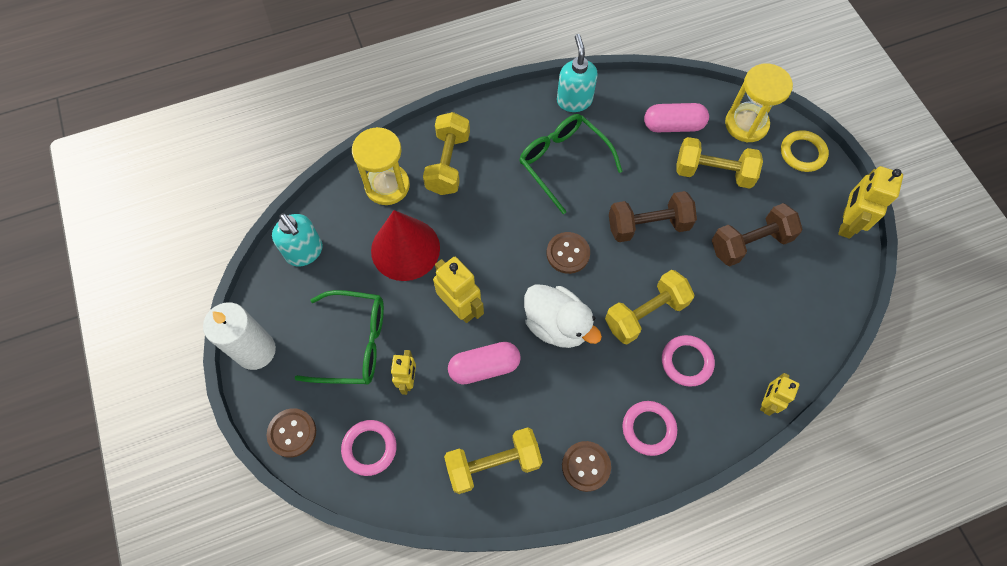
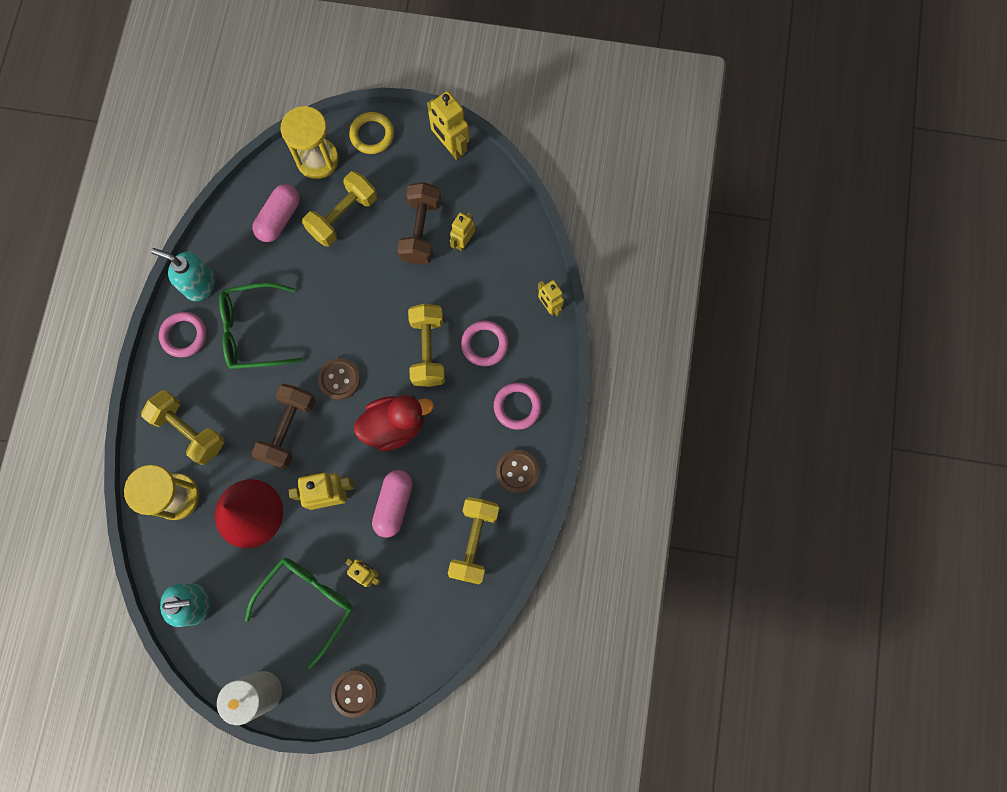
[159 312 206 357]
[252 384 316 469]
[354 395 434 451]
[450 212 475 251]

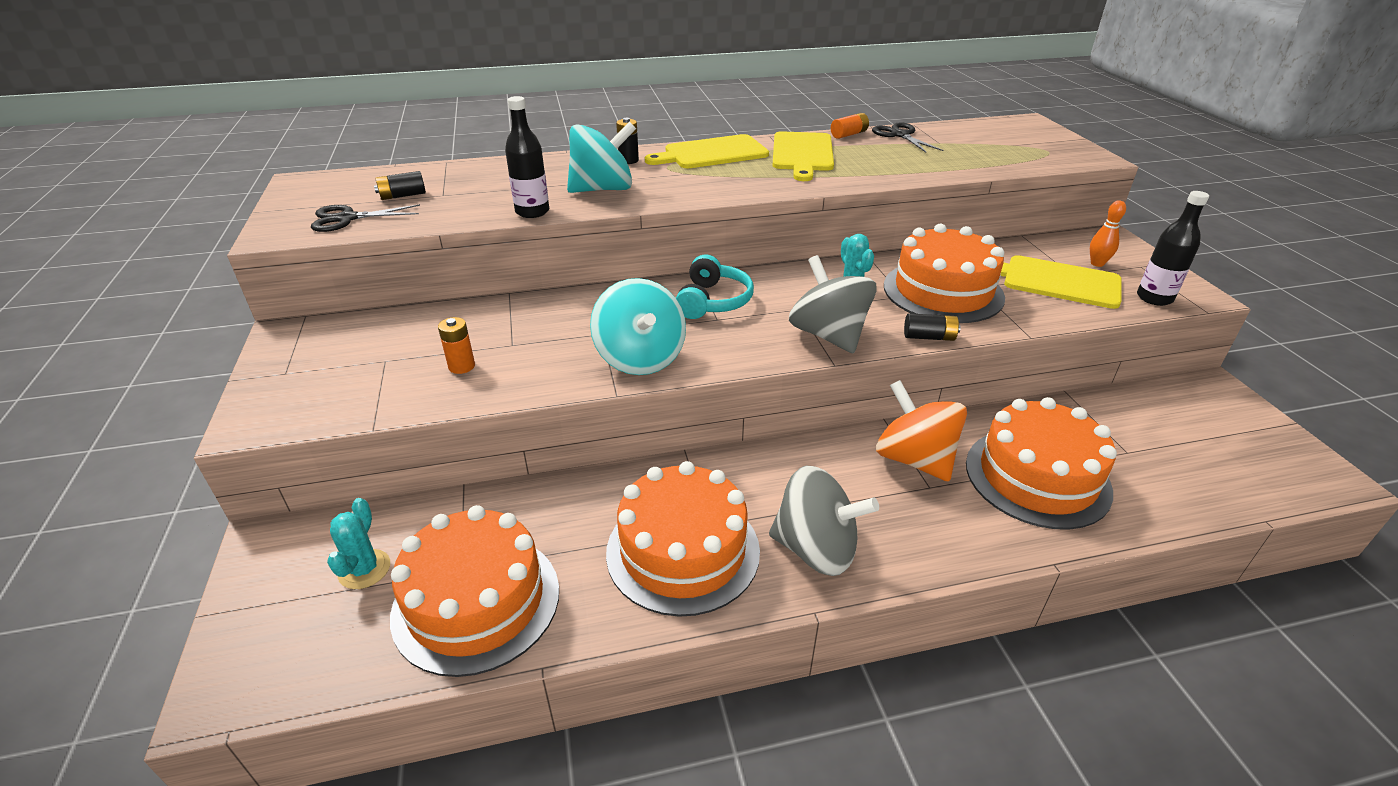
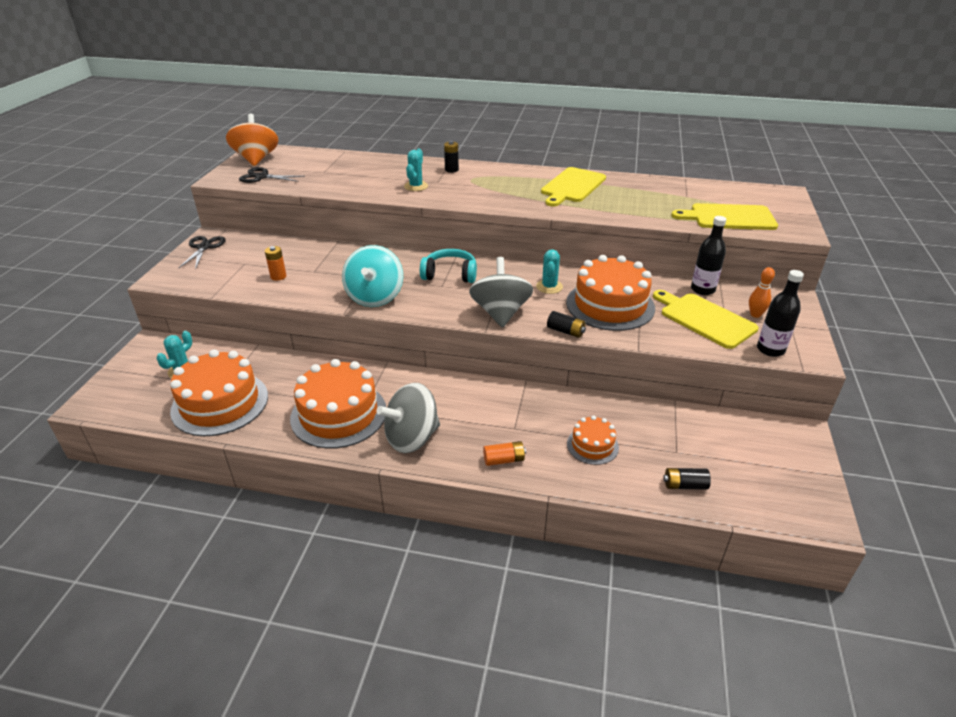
[179 236 226 269]
[226 114 279 166]
[376 383 440 453]
[404 149 428 191]
[420 249 477 283]
[483 441 526 466]
[567 415 619 465]
[663 468 711 490]
[672 203 778 230]
[691 216 726 295]

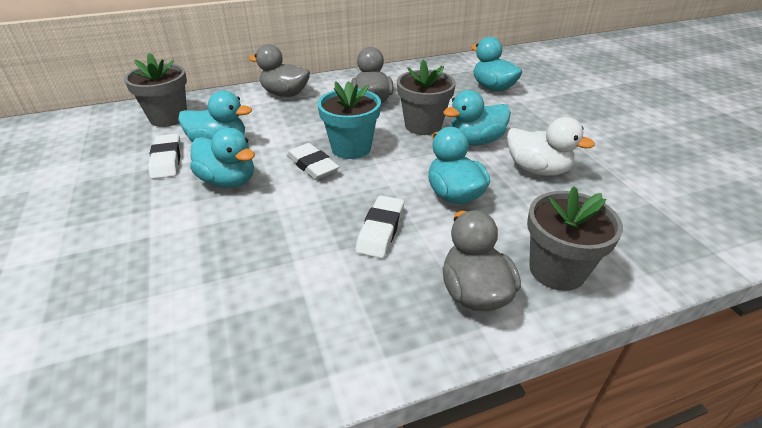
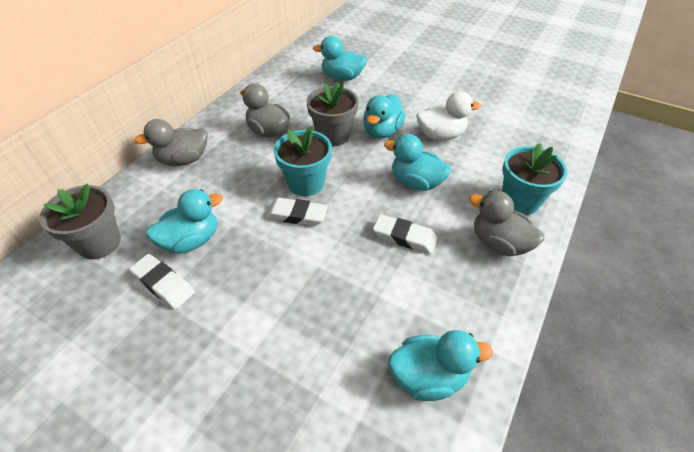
[373 214 438 254]
[388 330 493 401]
[502 143 567 215]

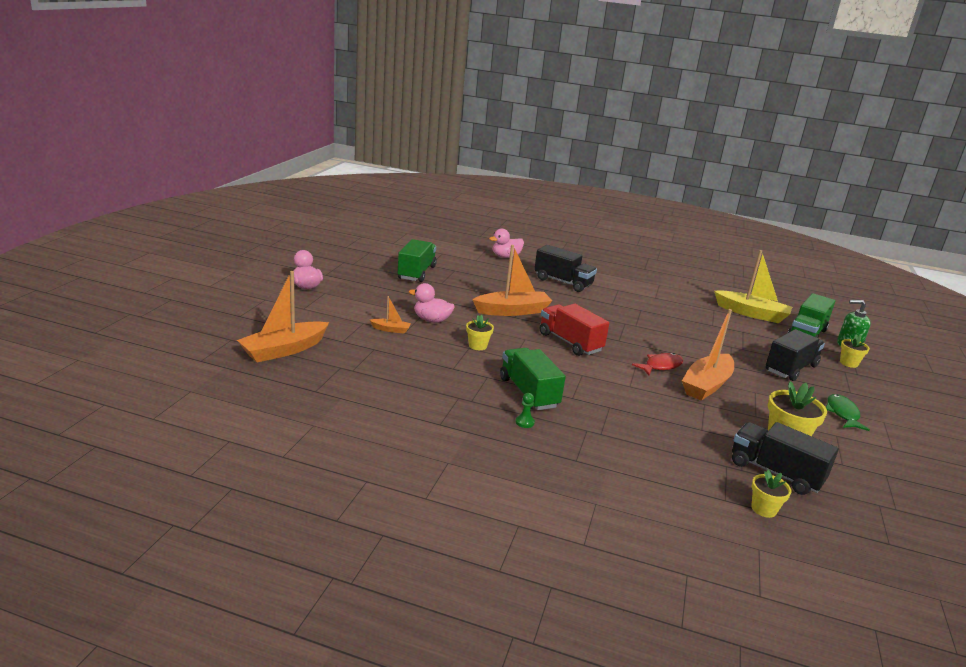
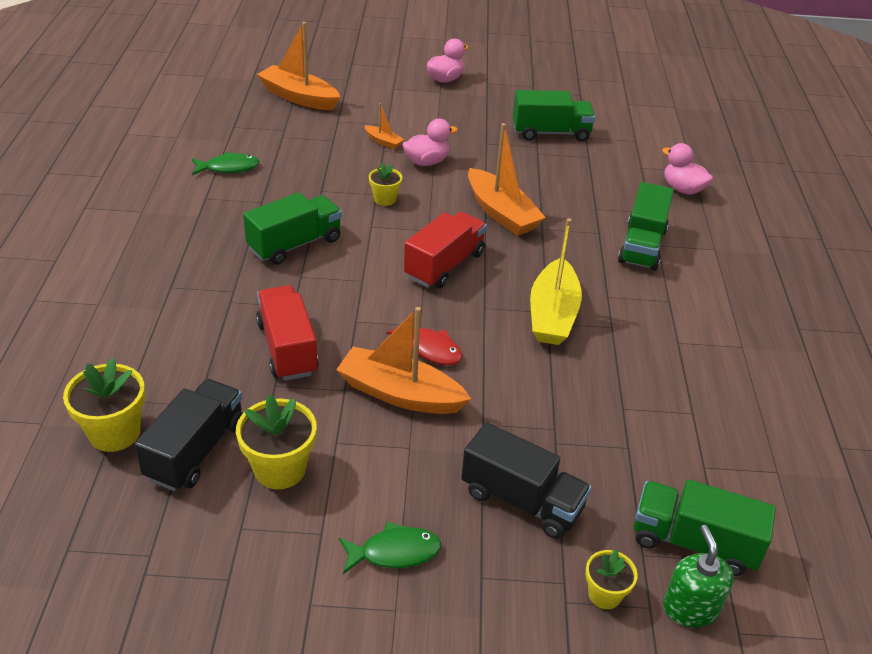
[63 358 145 452]
[192 152 260 175]
[256 285 319 381]
[364 103 404 149]
[403 119 458 166]
[530 218 582 345]
[618 182 674 271]
[516 393 535 428] (first image)

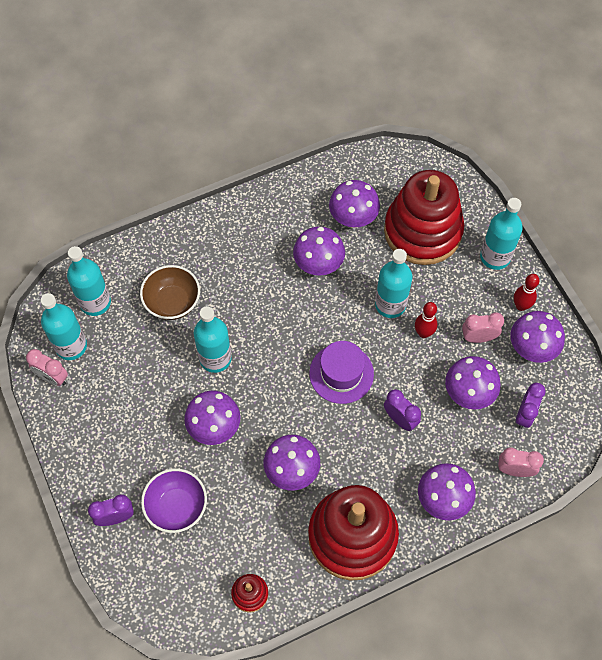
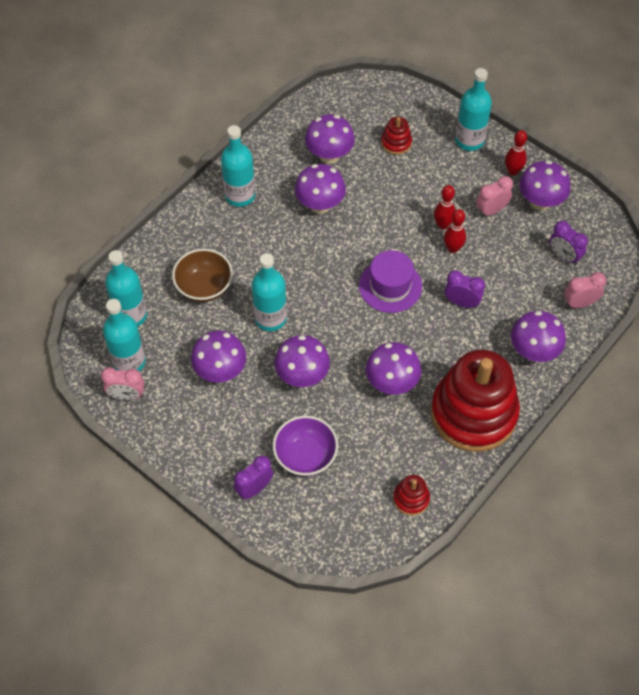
[191 331 246 383]
[221 125 255 207]
[381 117 412 155]
[444 209 466 253]
[550 221 588 265]

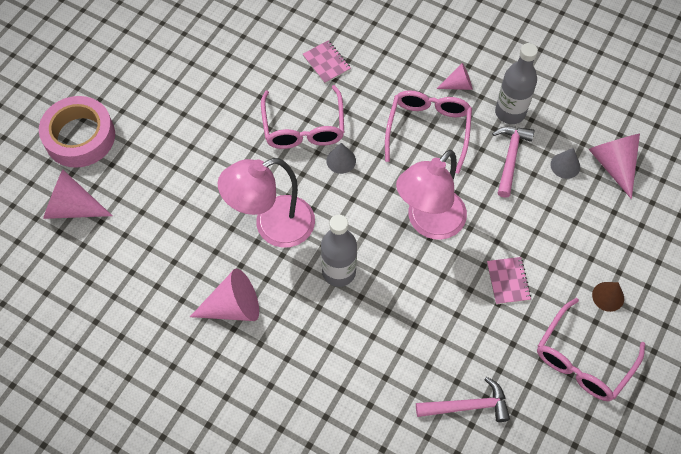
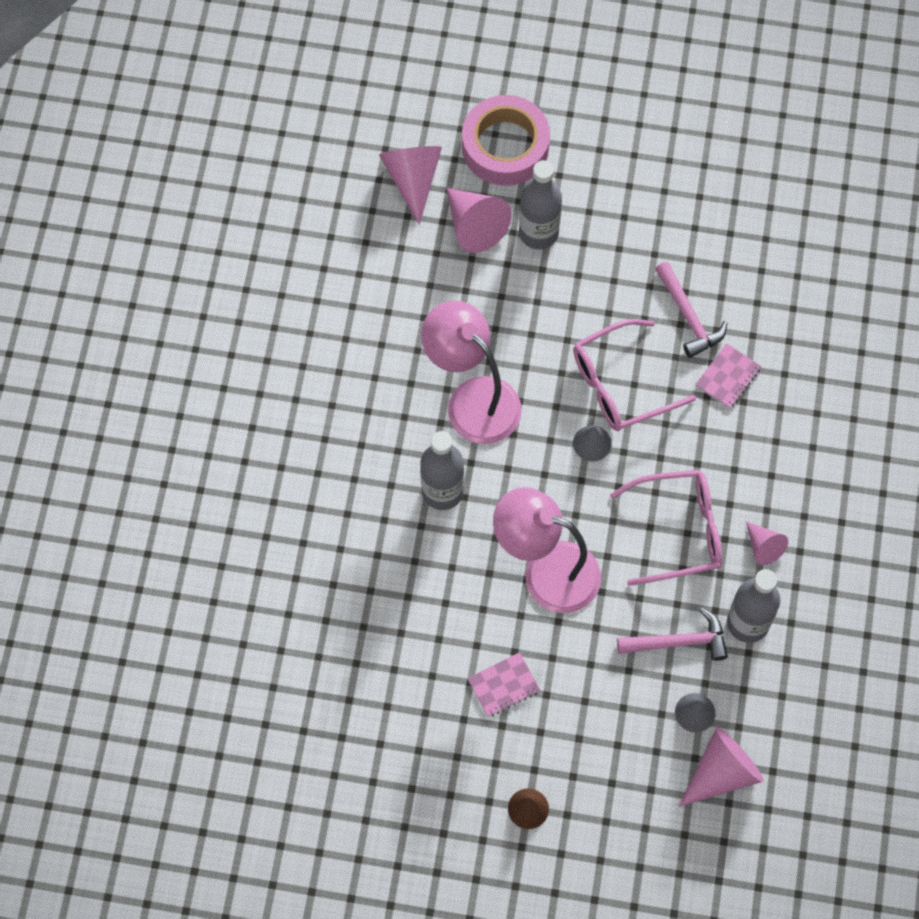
[446 188 512 253]
[519 160 562 249]
[655 262 728 358]
[537 298 645 401] (first image)

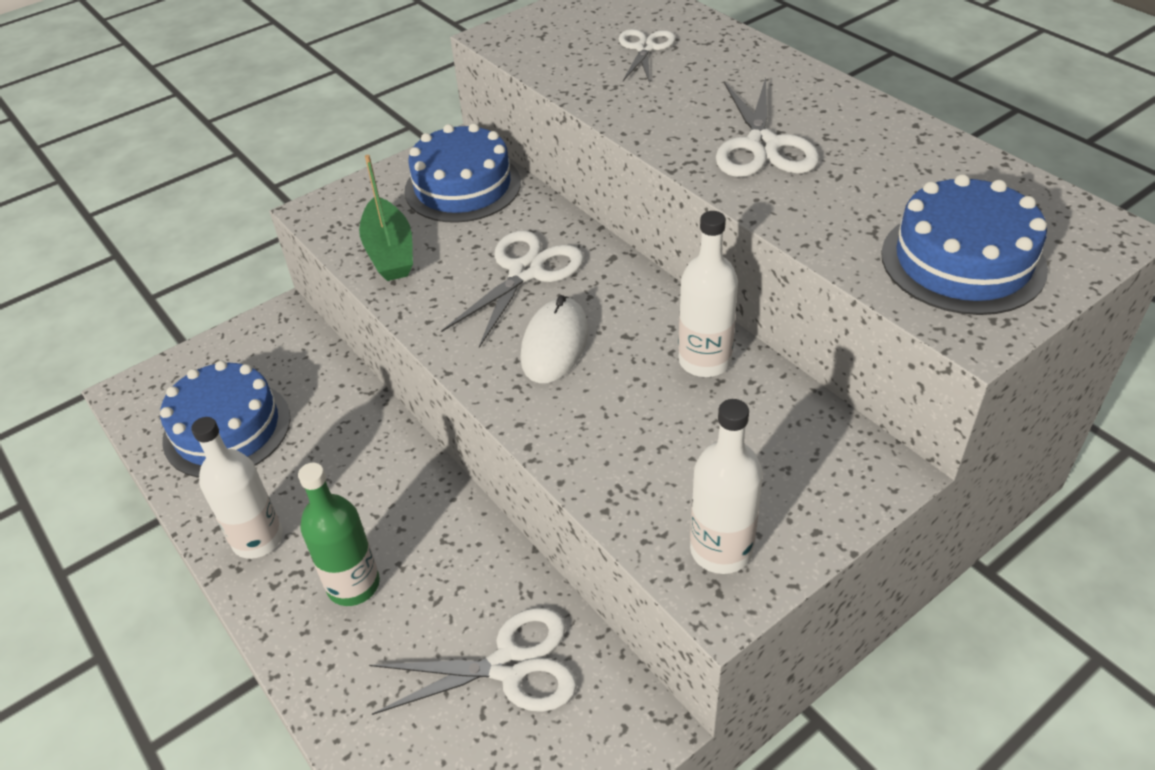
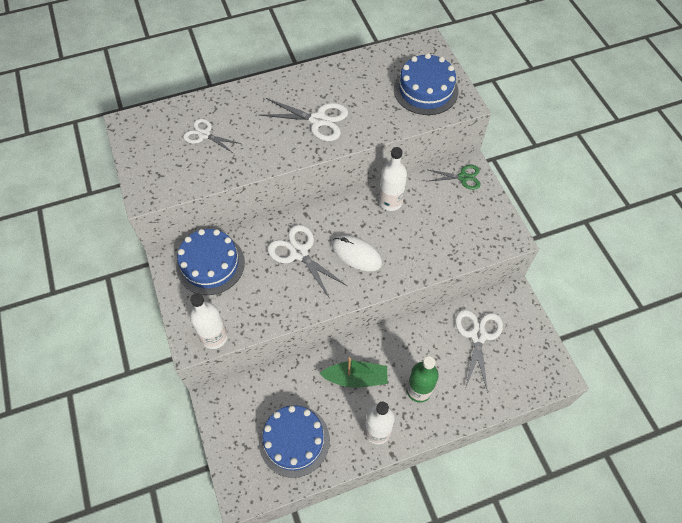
[190 293 228 349]
[319 357 388 388]
[428 165 481 190]

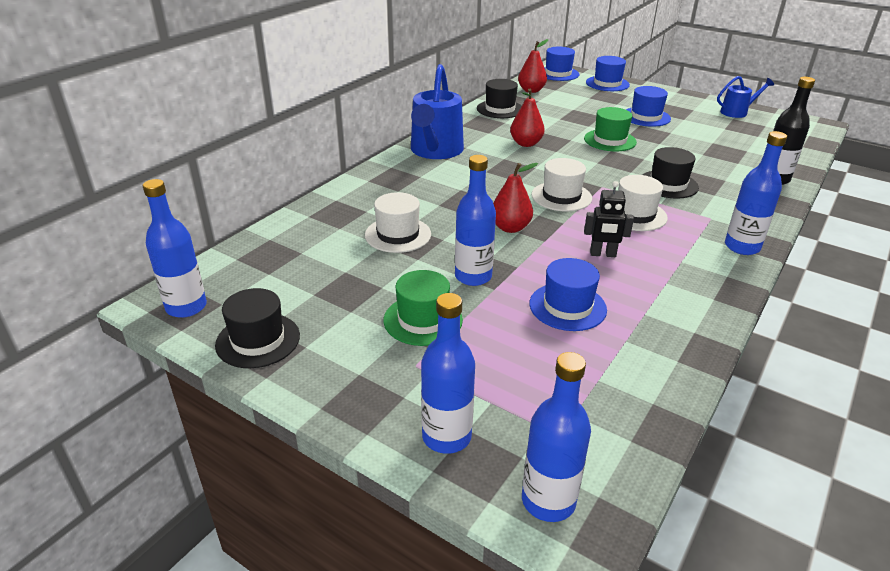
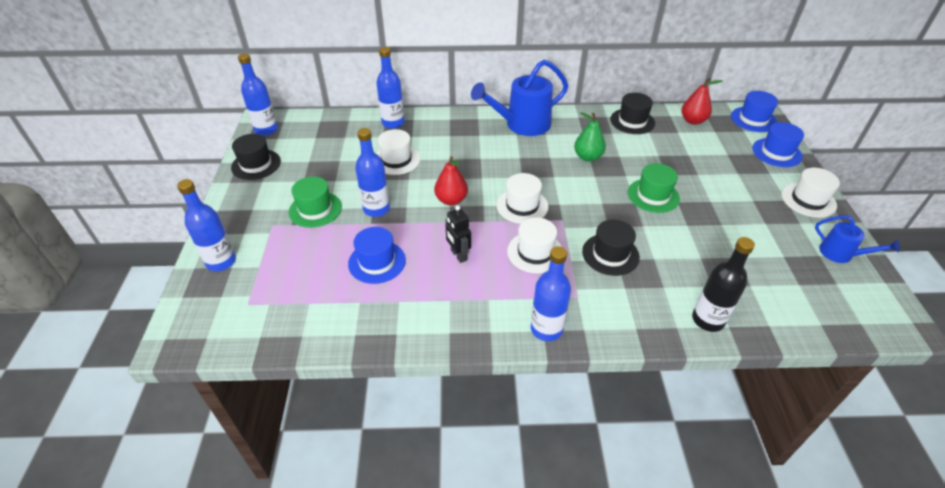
[376 47 404 129]
[574 112 606 162]
[781 168 840 218]
[626 86 671 127] (first image)

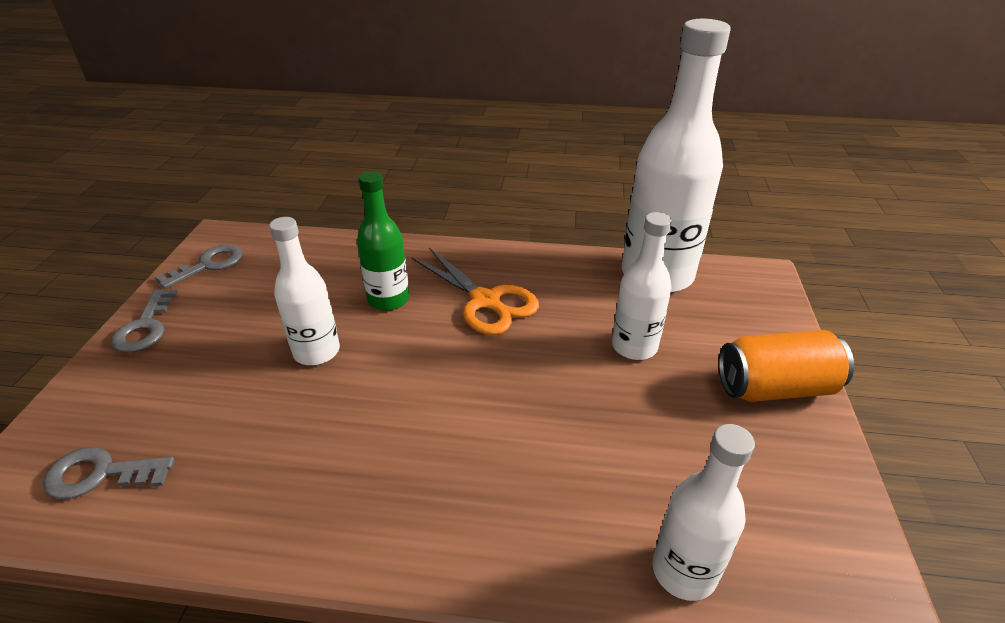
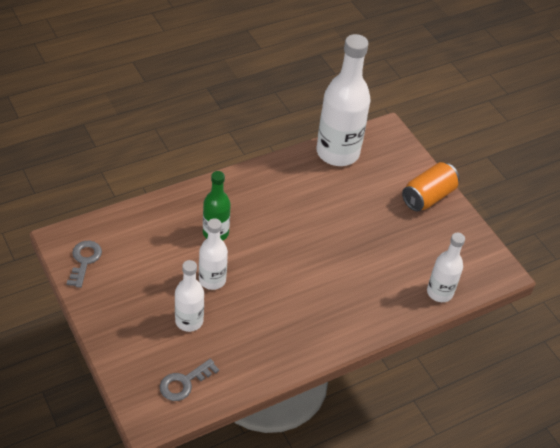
[175 260 204 332]
[111 289 178 353] (first image)
[411 248 539 335] (first image)

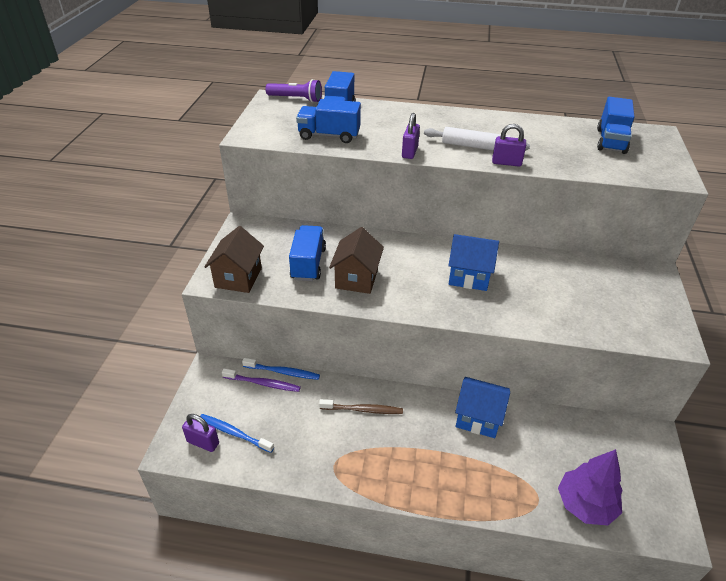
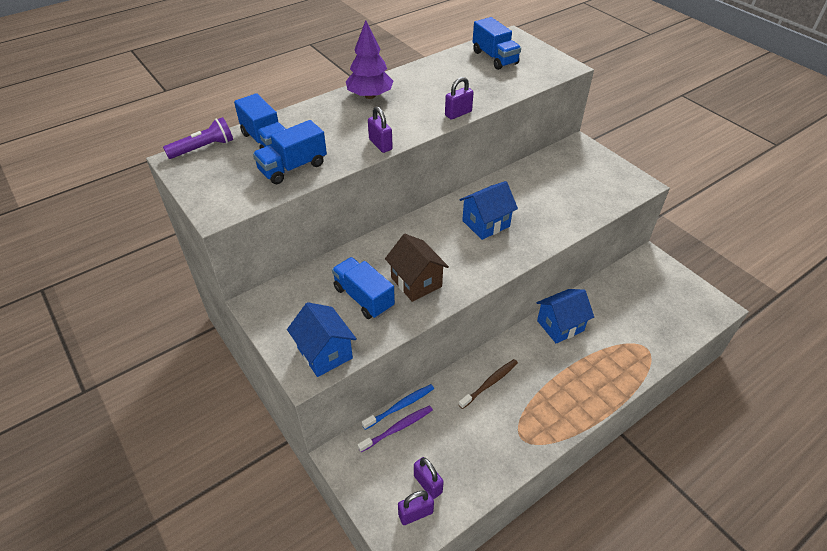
[287 302 357 377]
[346 20 393 99]
[414 457 444 499]
[424 127 530 151] (first image)

